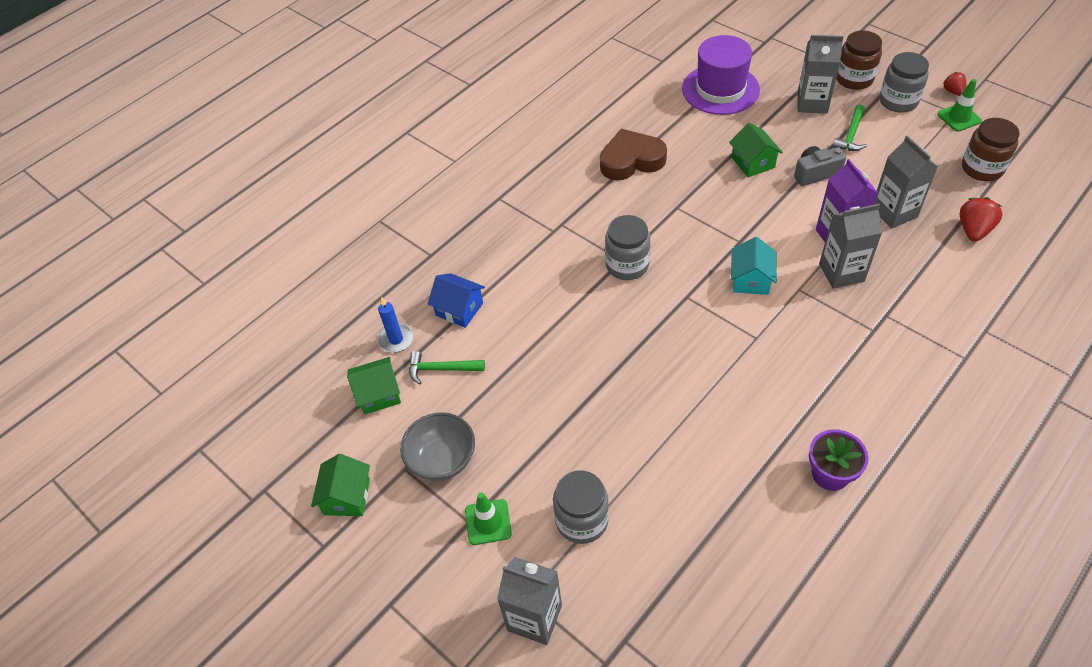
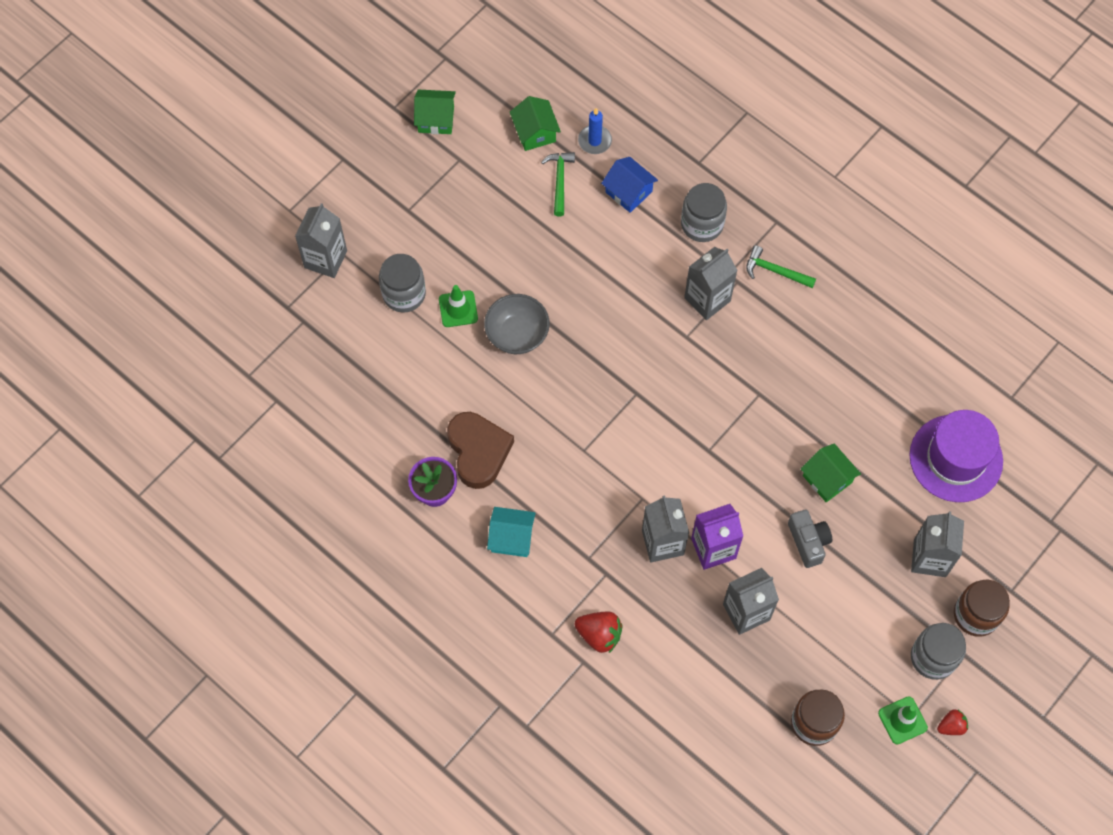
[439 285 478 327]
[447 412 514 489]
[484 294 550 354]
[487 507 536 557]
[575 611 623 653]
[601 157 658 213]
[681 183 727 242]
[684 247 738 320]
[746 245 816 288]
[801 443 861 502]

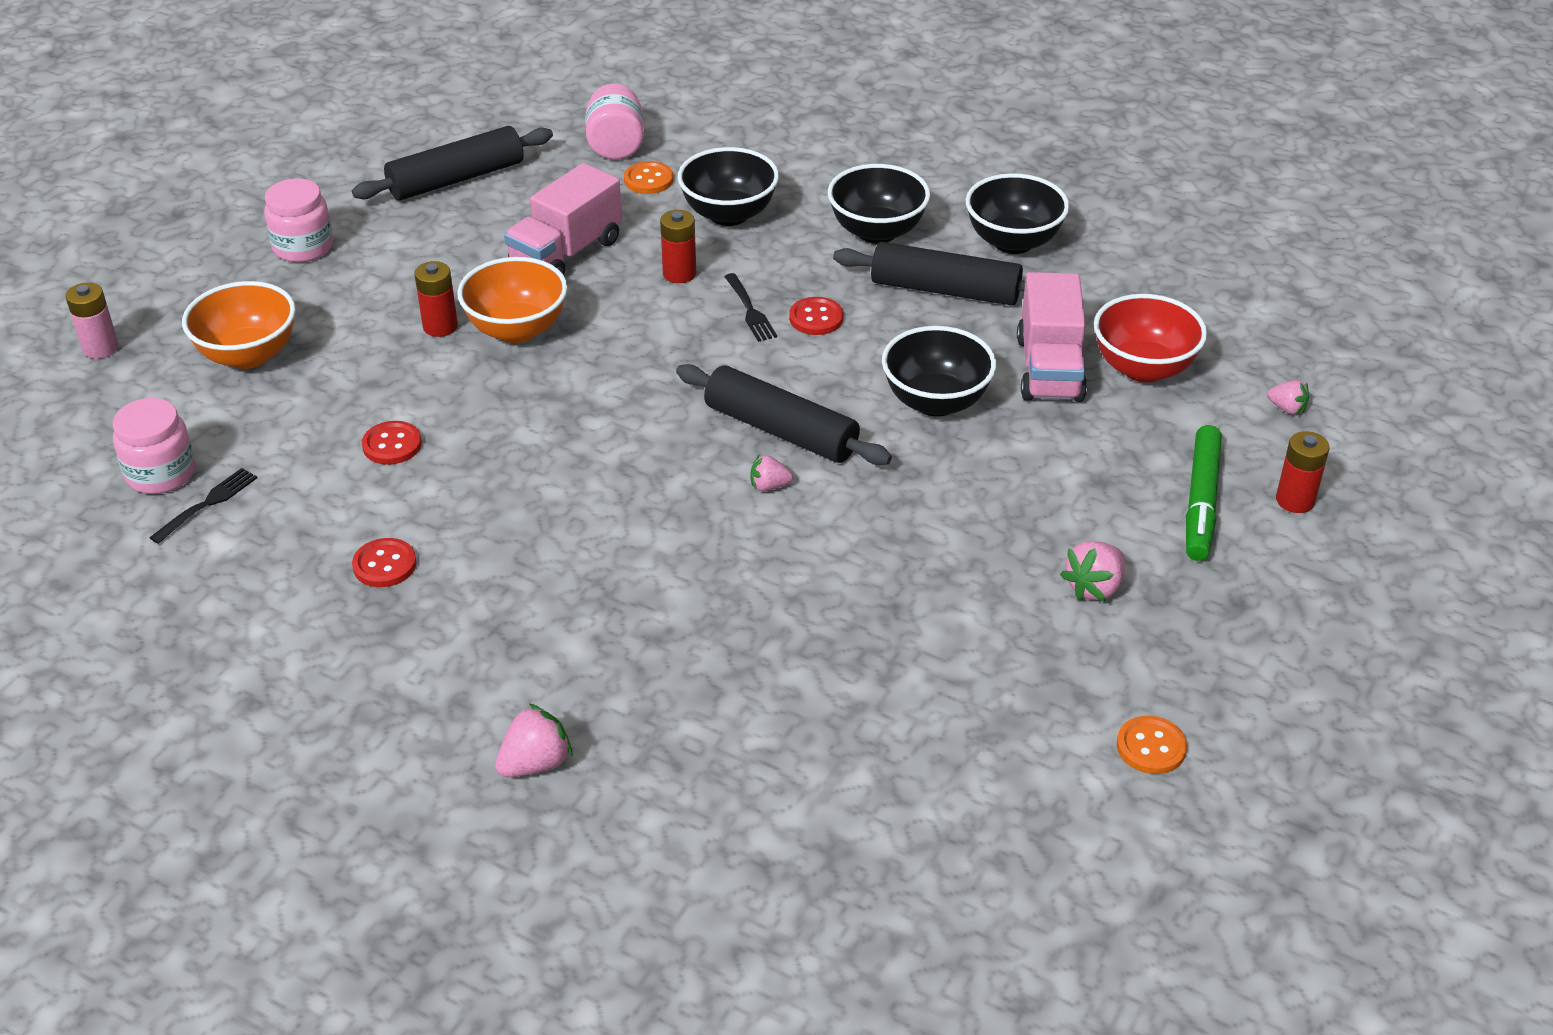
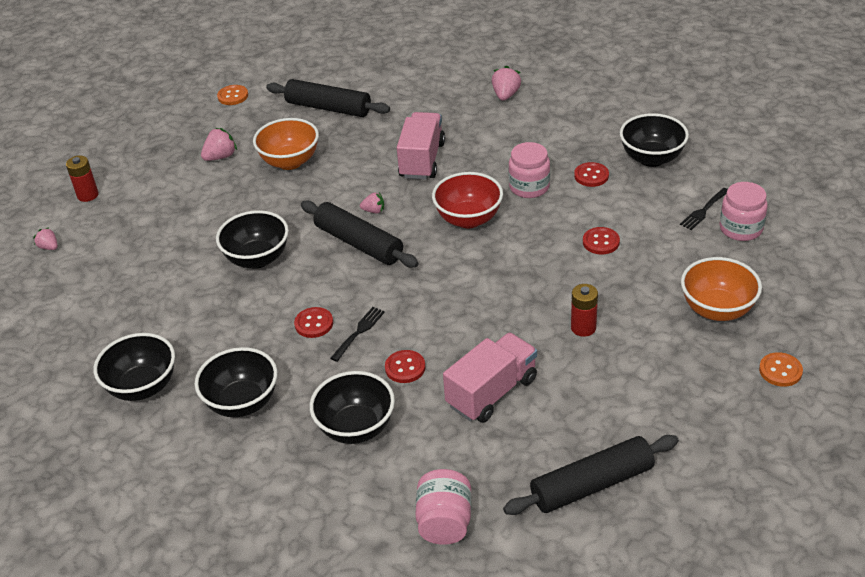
[253 118 319 170]
[266 79 390 117]
[330 307 385 362]
[385 350 425 383]
[397 112 445 180]
[432 172 503 228]
[492 66 521 101]
[508 142 550 198]
[620 113 689 167]
[759 352 803 387]
[66 282 119 359] (first image)
[1186 425 1222 561] (first image)

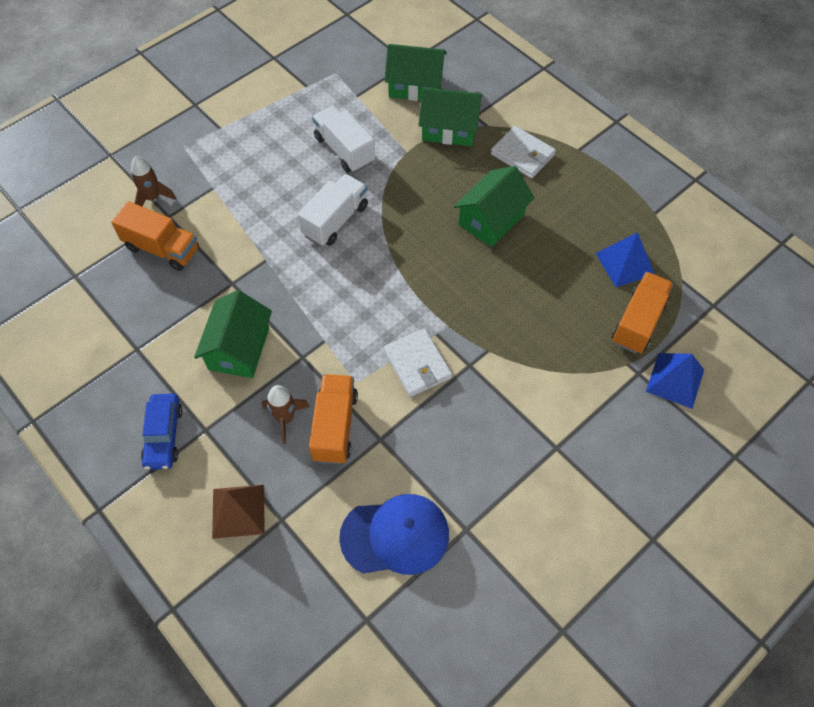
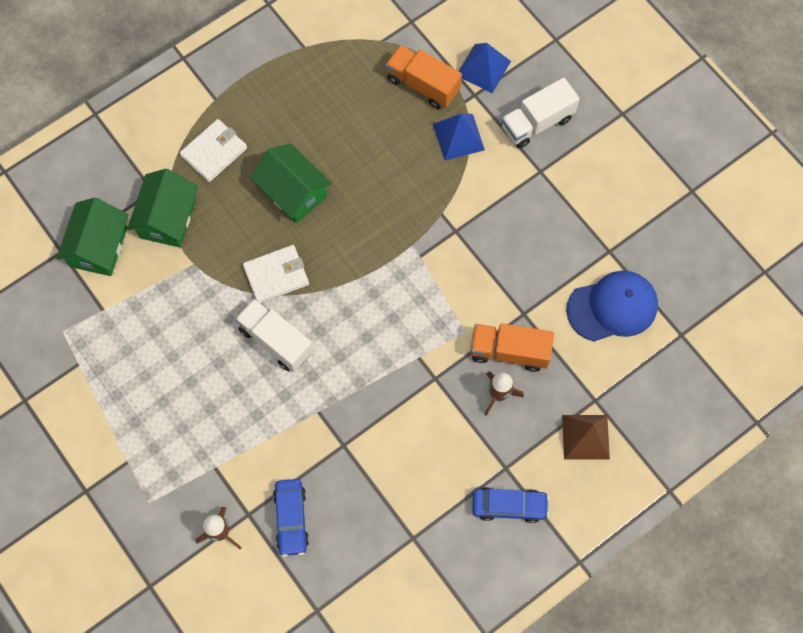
[243 245 309 303]
[273 479 309 557]
[433 114 485 160]
[501 78 580 149]
[566 271 658 341]
[194 290 272 378] (first image)

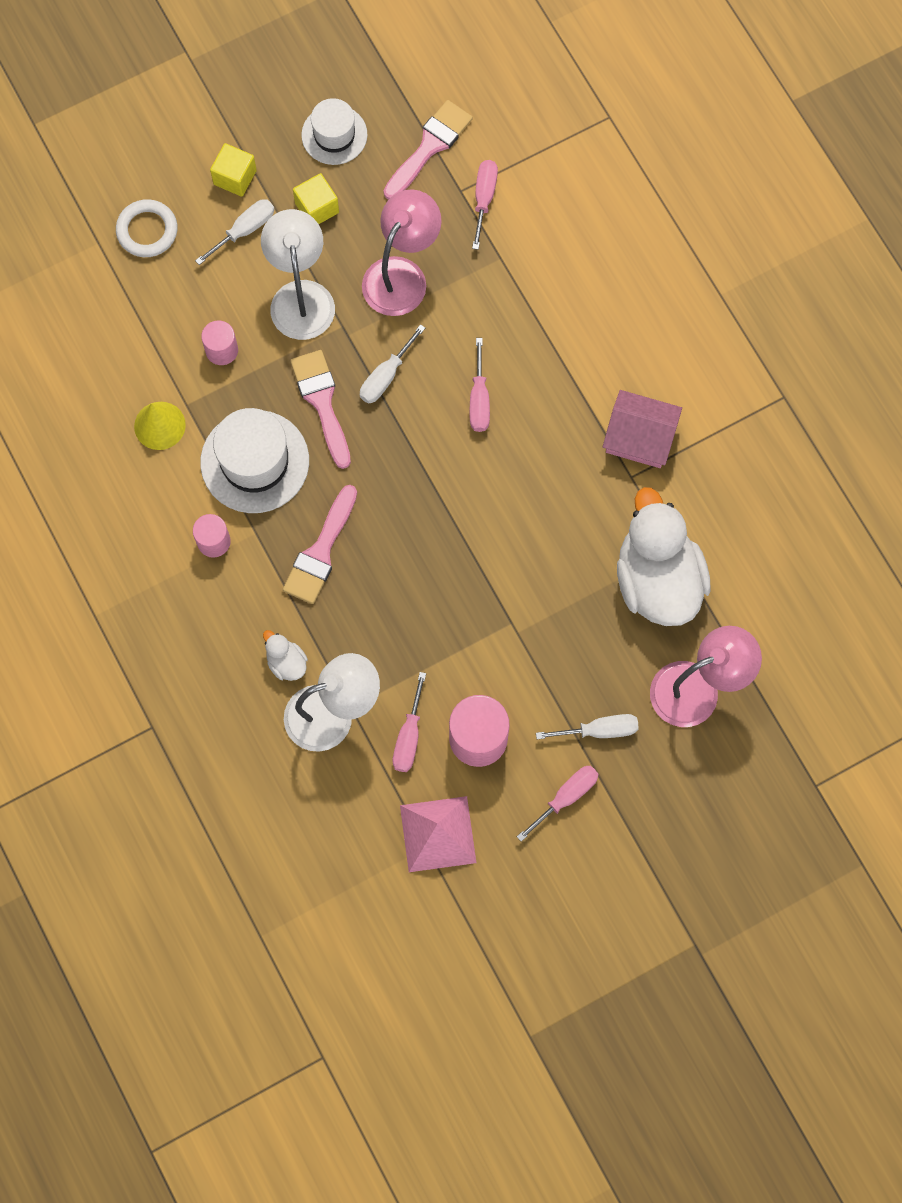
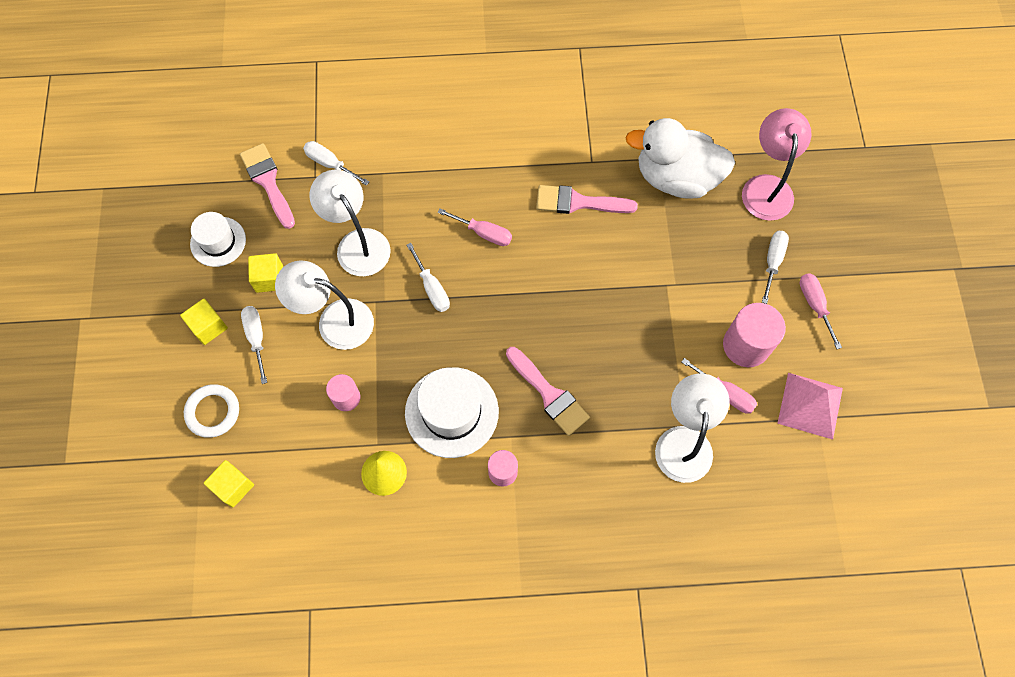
[204 460 254 508]
[303 141 369 186]
[310 170 391 276]
[536 185 638 214]
[263 630 308 681] (first image)
[603 390 682 468] (first image)

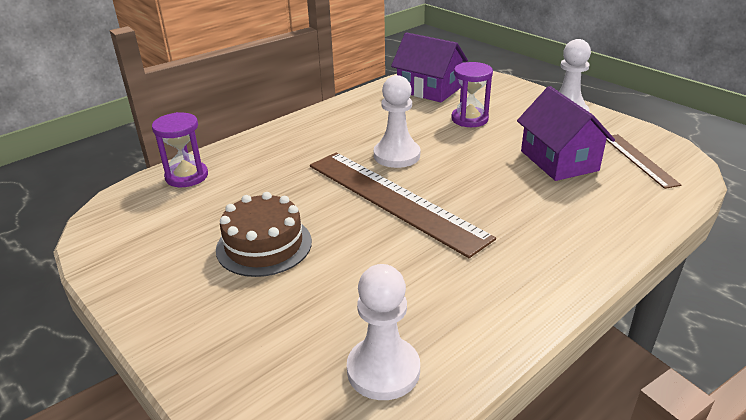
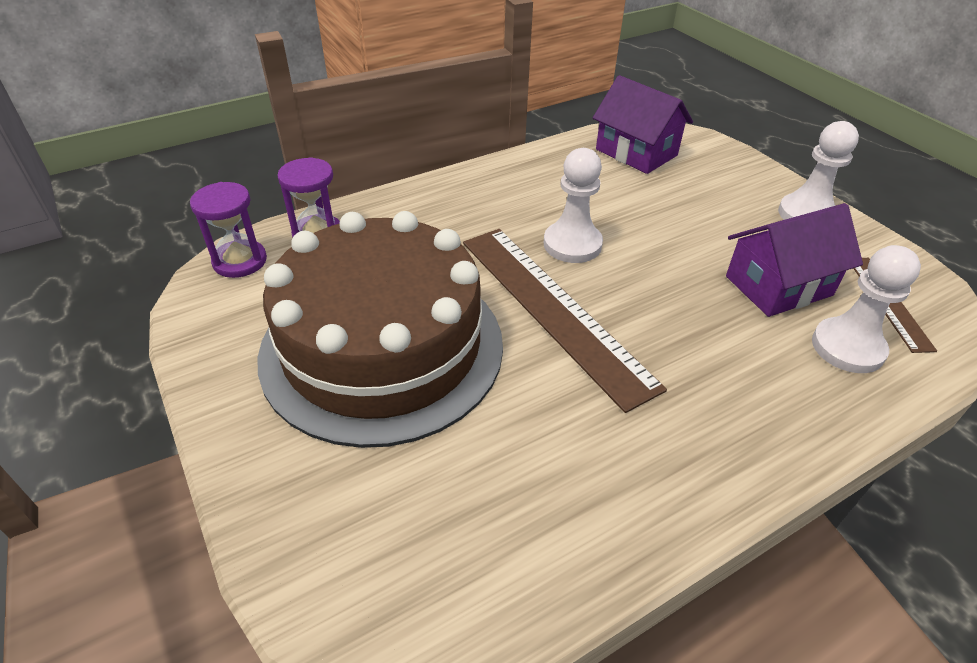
[190 182 267 278]
[257 211 503 448]
[726 203 863 317]
[812 245 921 373]

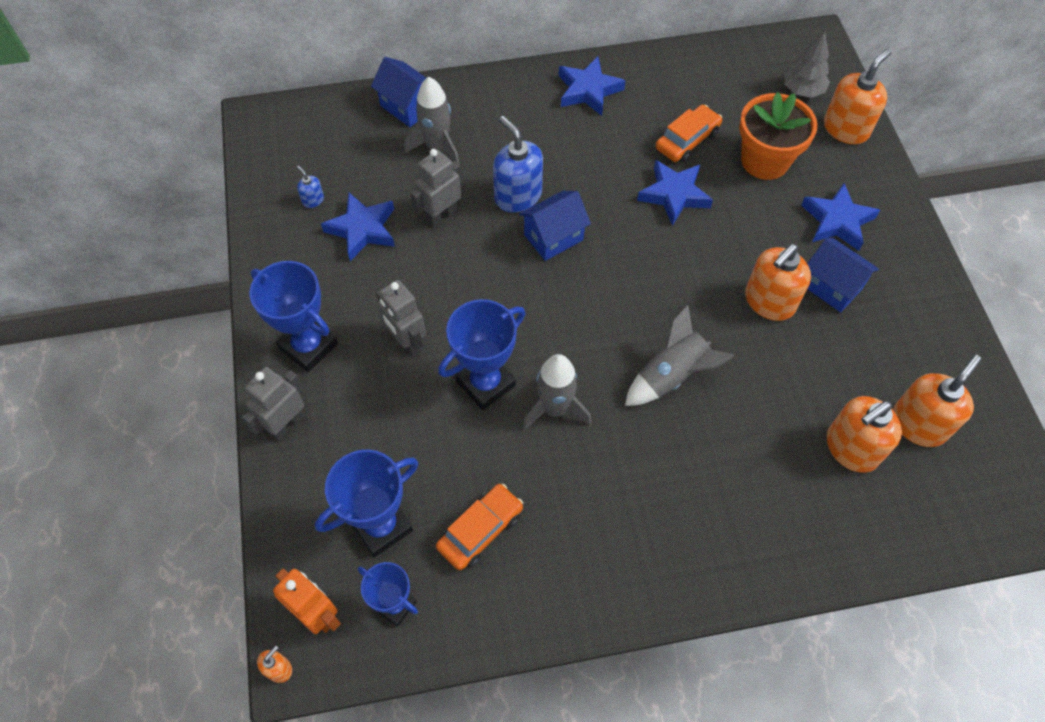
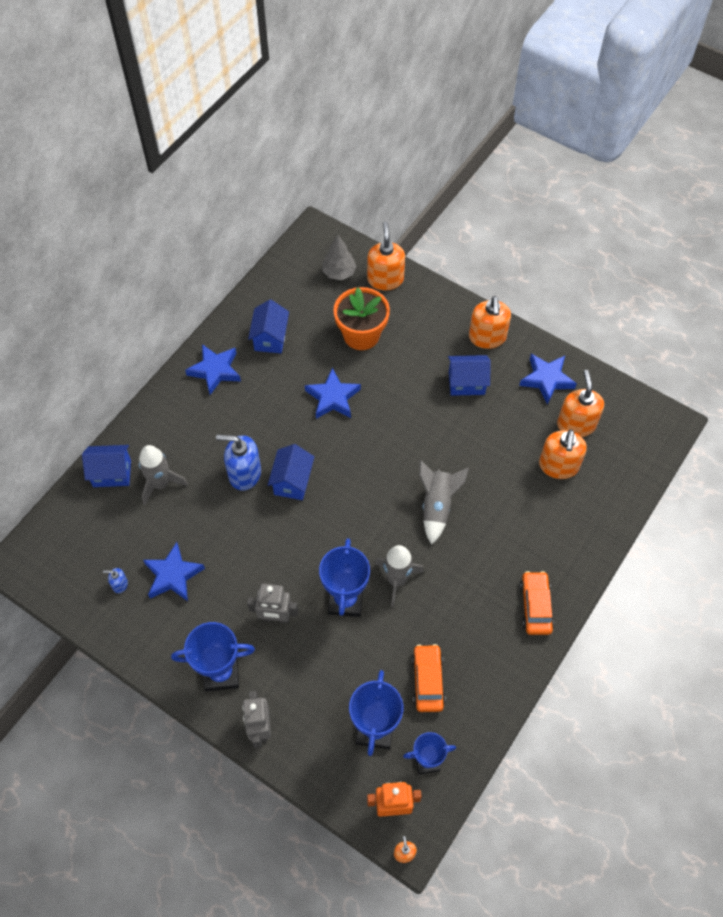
[248 300 289 353]
[469 296 511 349]
[519 354 577 405]
[520 571 554 635]
[410 149 462 228] (first image)

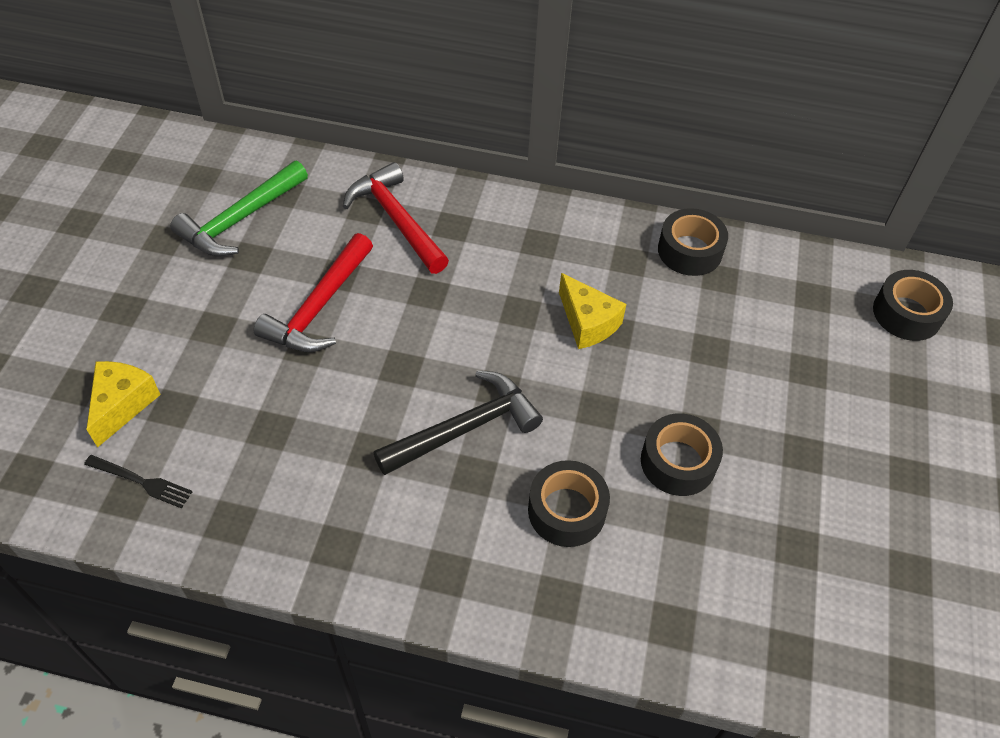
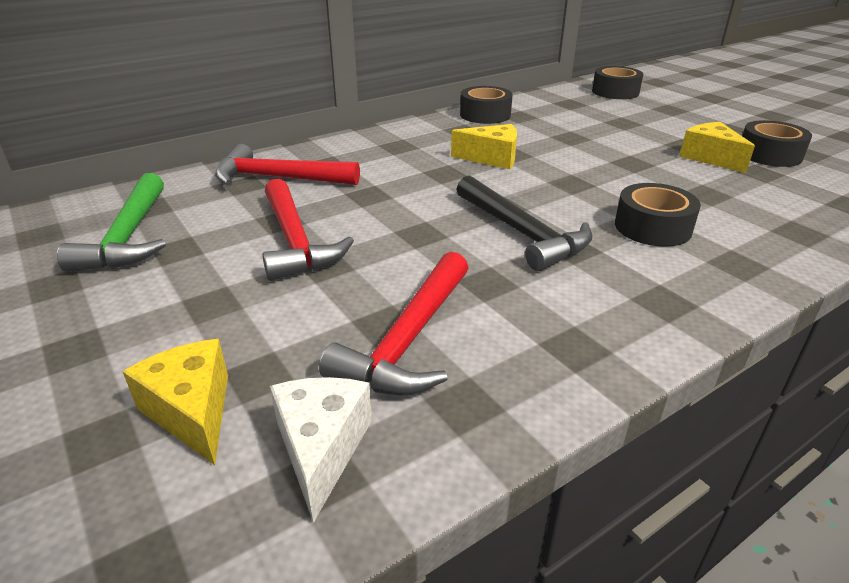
[270 377 372 523]
[319 252 468 395]
[456 175 593 271]
[679 122 755 173]
[742 120 812 167]

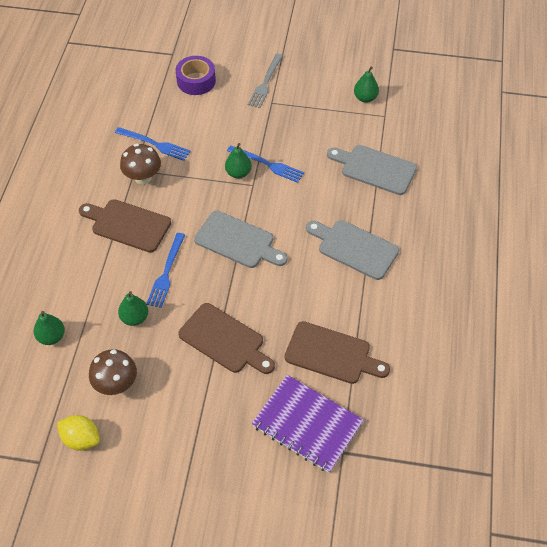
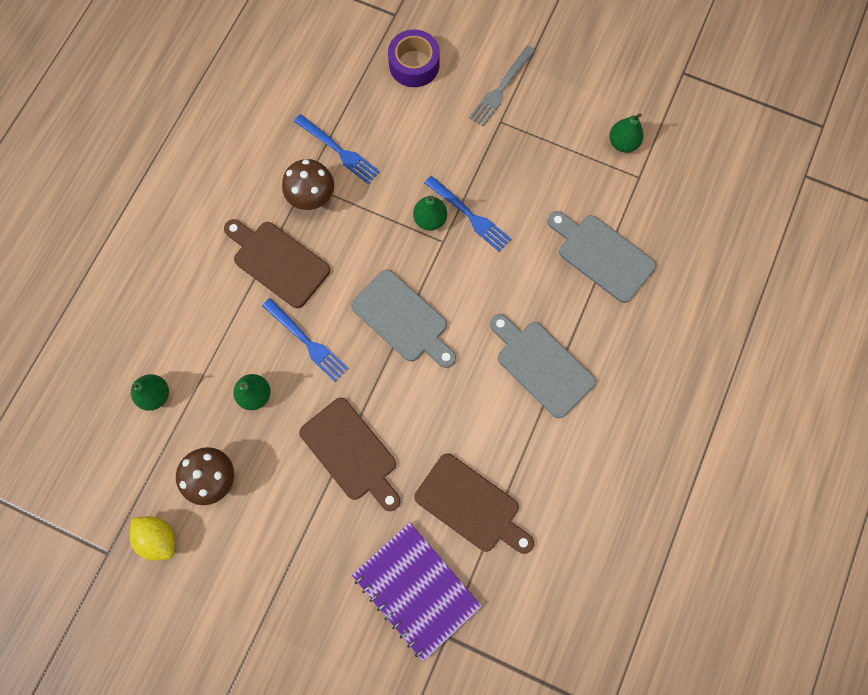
[262 298 348 382]

